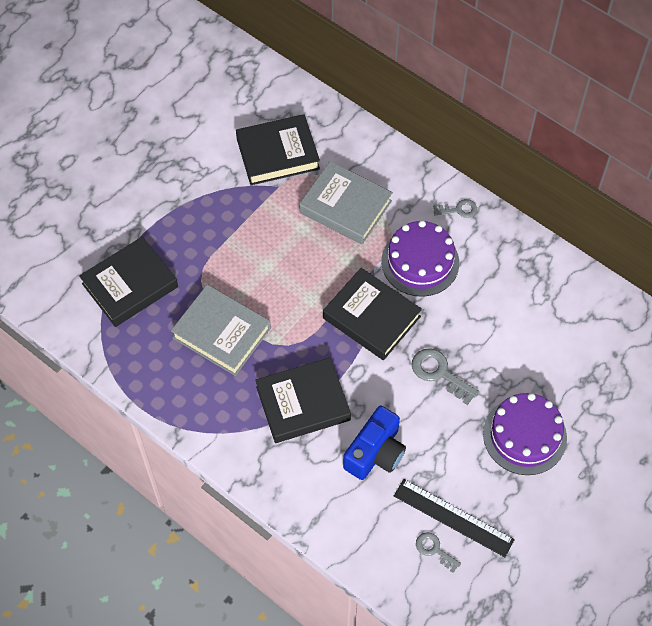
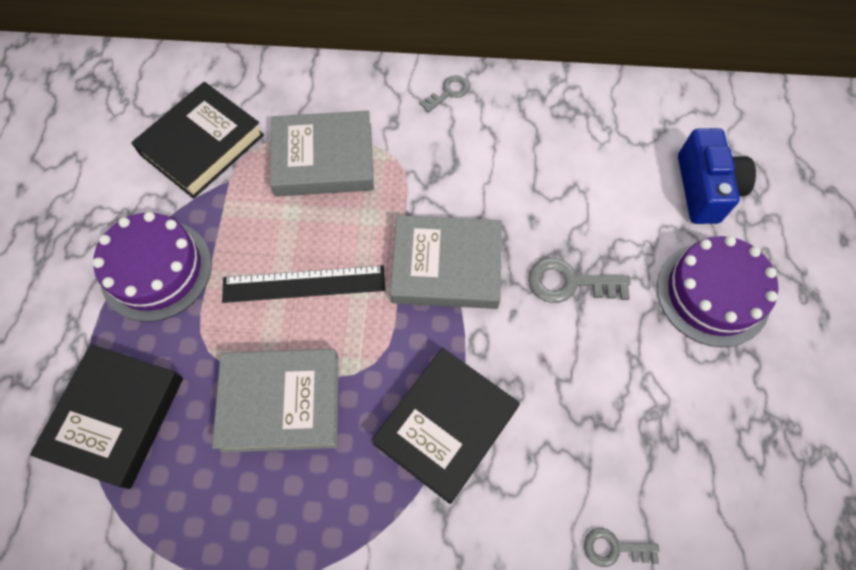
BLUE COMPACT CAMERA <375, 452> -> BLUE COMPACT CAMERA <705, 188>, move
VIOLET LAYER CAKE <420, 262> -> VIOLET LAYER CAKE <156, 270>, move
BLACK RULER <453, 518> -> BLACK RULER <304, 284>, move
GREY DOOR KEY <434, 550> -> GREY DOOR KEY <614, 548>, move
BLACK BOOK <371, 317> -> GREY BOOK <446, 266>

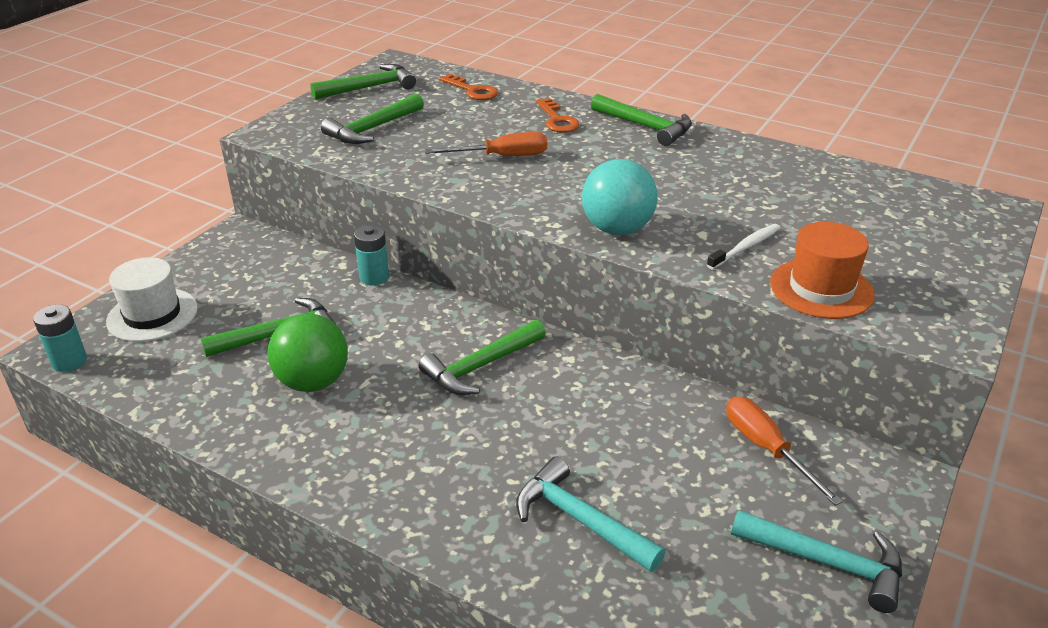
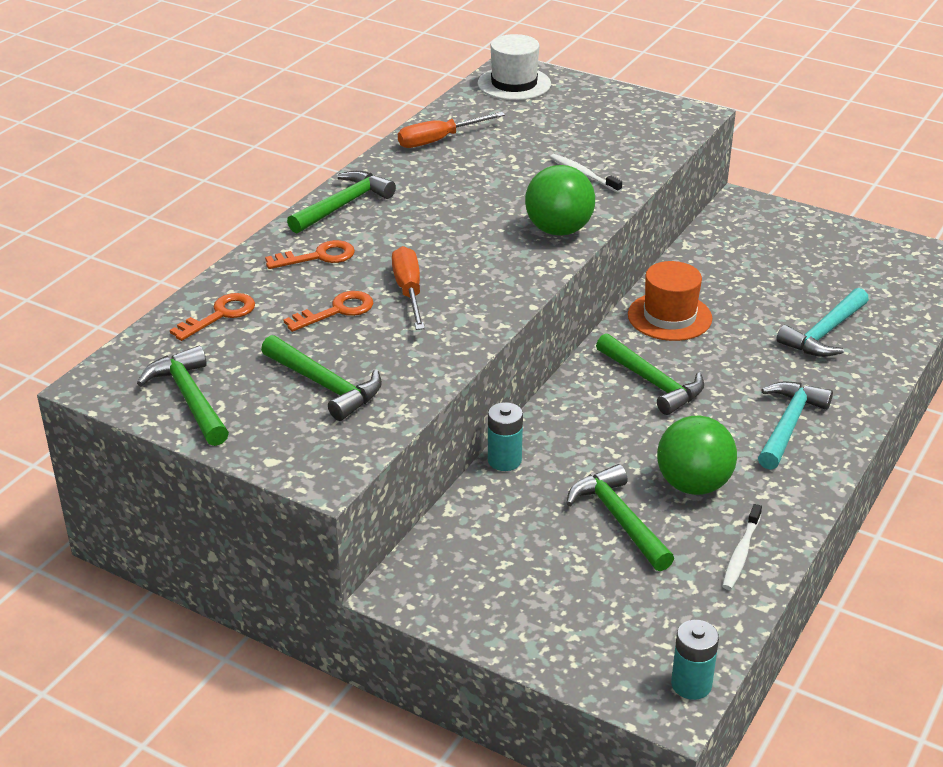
none -> BRIGHT ORANGE DOOR KEY <336, 311>
none -> PURE WHITE TOOTHBRUSH <741, 553>
PURE WHITE HAT <152, 315> -> PURE WHITE HAT <514, 84>, move
BRIGHT ORANGE FLAT SCREWDRIVER <766, 448> -> BRIGHT ORANGE FLAT SCREWDRIVER <439, 140>, move
AQUA CLAW HAMMER <827, 563> -> AQUA CLAW HAMMER <788, 424>, move
BRIGHT ORANGE HAT <821, 289> -> BRIGHT ORANGE HAT <669, 317>, move
AQUA BALL <617, 229> -> LEAF-GREEN BALL <558, 230>

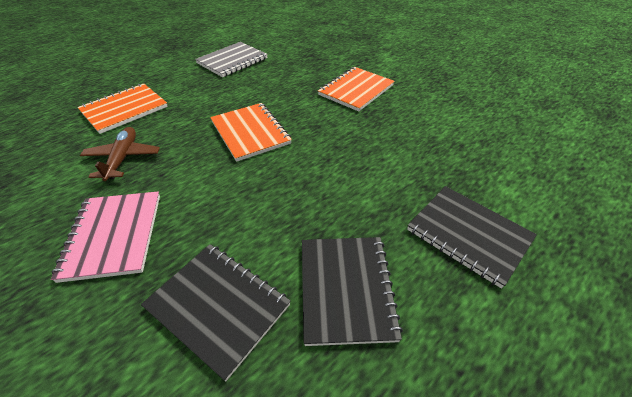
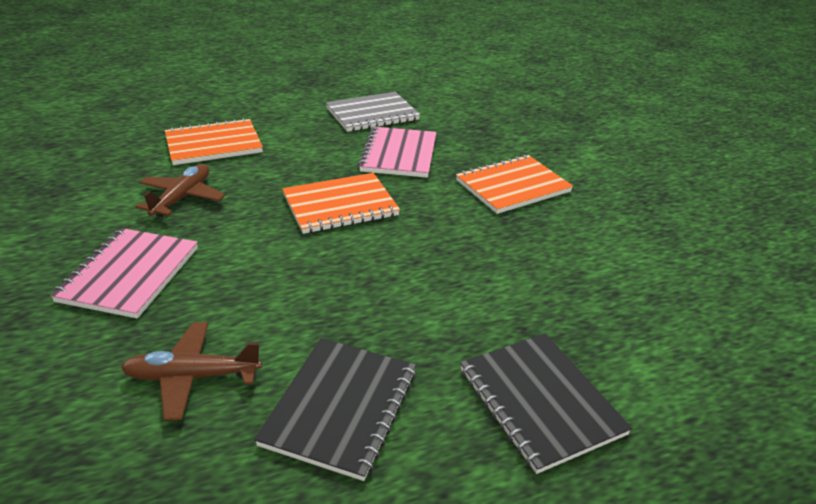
none -> ROSY NOTEBOOK <399, 154>
BLACK NOTEBOOK <218, 306> -> DARK BROWN AEROPLANE <192, 377>
BRIGHT ORANGE NOTEBOOK <250, 132> -> BRIGHT ORANGE NOTEBOOK <340, 205>, 75 degrees clockwise

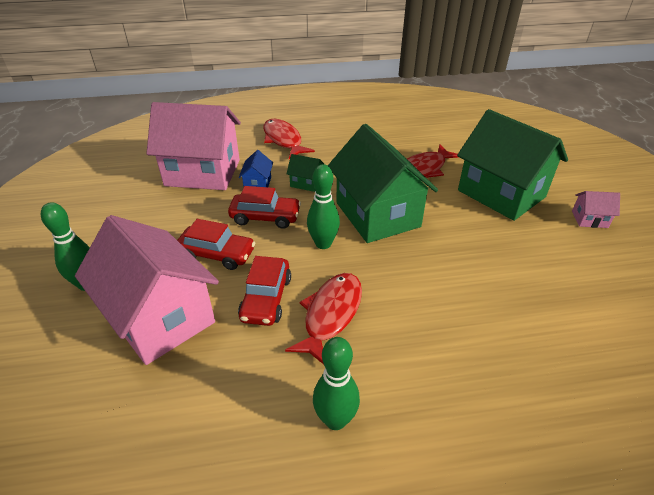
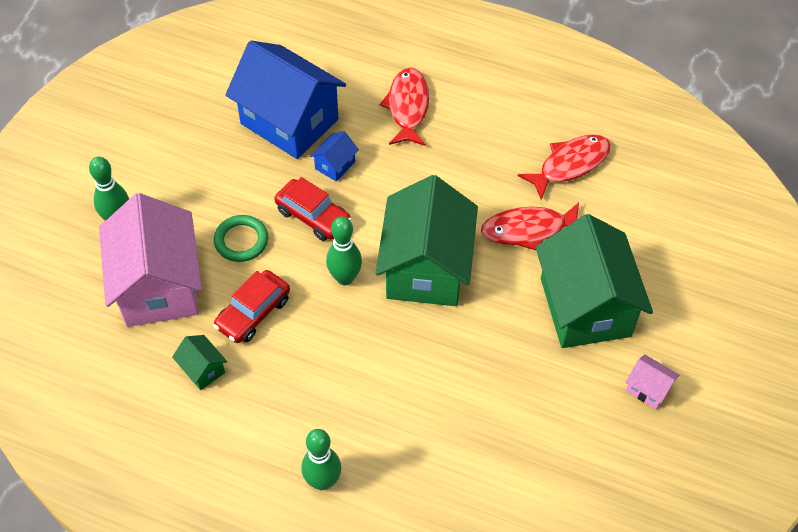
CRIMSON TOY FISH <330, 314> -> CRIMSON TOY FISH <570, 165>, move
LEAF-GREEN TOY HOUSE <306, 183> -> LEAF-GREEN TOY HOUSE <202, 369>, move
LEAF-GREEN SKITTLE <335, 420> -> LEAF-GREEN SKITTLE <323, 481>, move
CRIMSON TOY CAR <217, 254> -> LEAF-GREEN HOOP <241, 241>
ROSY TOY HOUSE <203, 173> -> BLUE TOY HOUSE <289, 121>

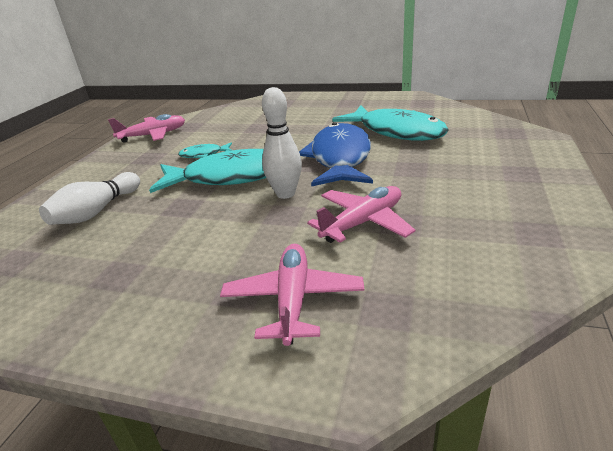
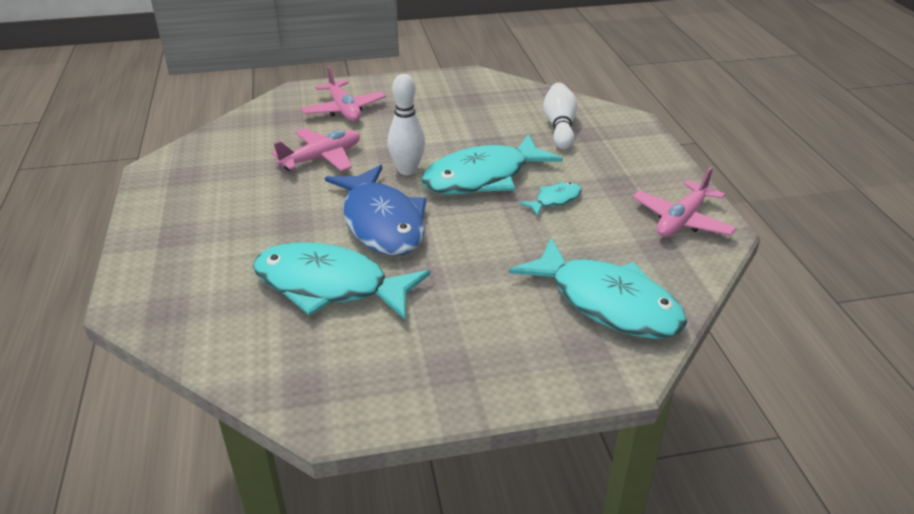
none -> AQUA TOY FISH <607, 303>
ROSY AEROPLANE <363, 222> -> ROSY AEROPLANE <322, 158>, 150 degrees counterclockwise

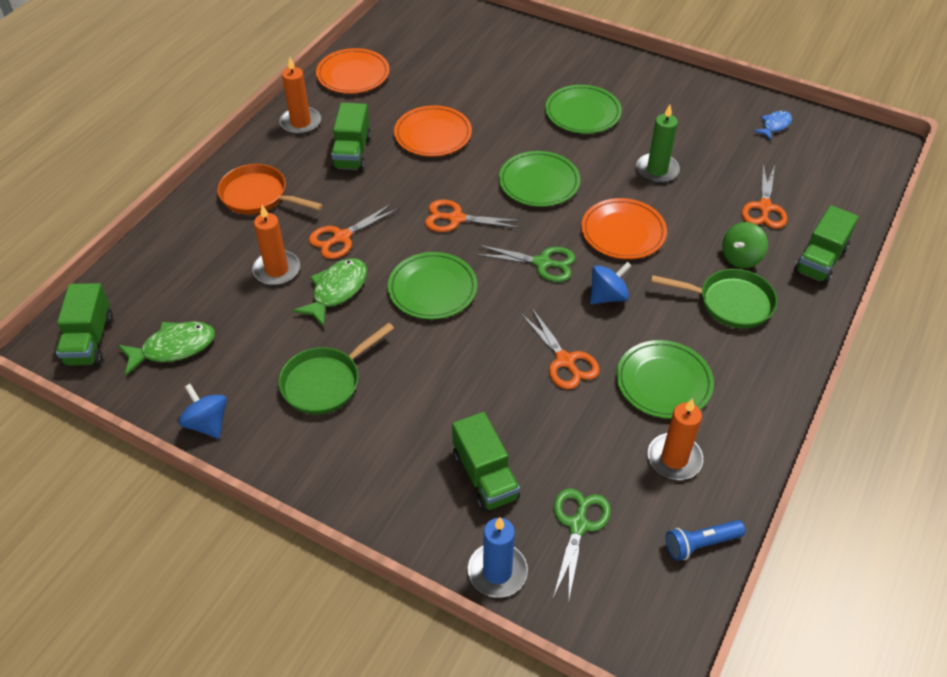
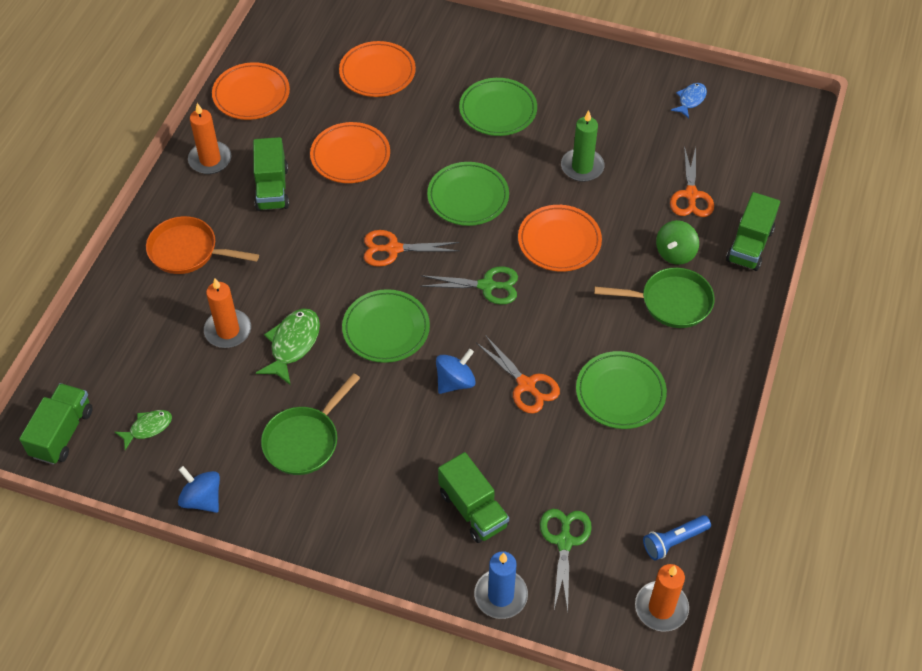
BRIGHT ORANGE PAIR OF SCISSORS <342, 237> -> none
none -> BRIGHT ORANGE PLATE <377, 72>
BLUE WHIRLIGIG <608, 296> -> BLUE WHIRLIGIG <455, 382>, move
BRIGHT ORANGE PILLAR CANDLE <674, 459> -> BRIGHT ORANGE PILLAR CANDLE <661, 608>, move
LEAF-GREEN LORRY <89, 341> -> LEAF-GREEN LORRY <62, 433>, 150 degrees counterclockwise
LEAF-GREEN TOY FISH <173, 348> -> LEAF-GREEN TOY FISH <148, 428>, x0.62

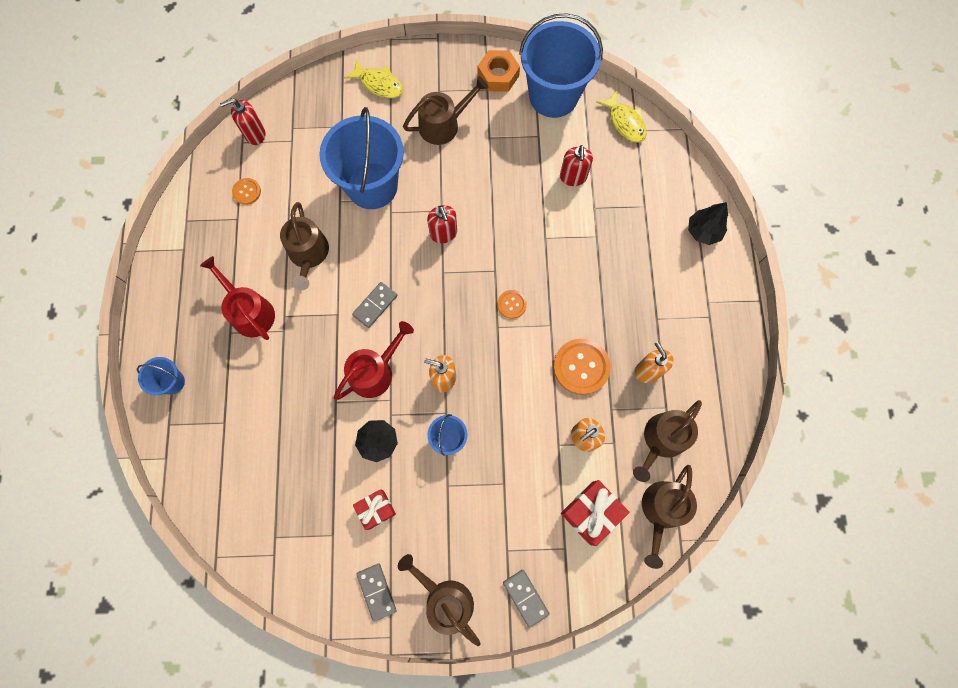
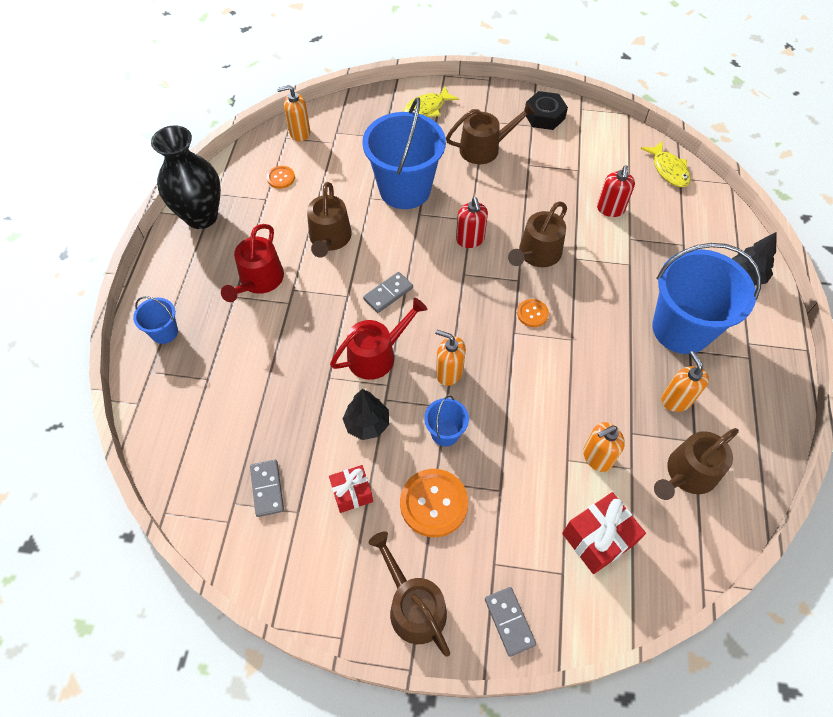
none -> BLACK TALL VASE <201, 216>
GREY DOMINO TILE <377, 591> -> GREY DOMINO TILE <267, 489>, move
BLUE BUCKET <553, 96> -> BLUE BUCKET <681, 329>, move
BRIGHT ORANGE BUTTON <581, 367> -> BRIGHT ORANGE BUTTON <433, 503>, move
DARK BROWN WATERING POT <661, 511> -> DARK BROWN WATERING POT <537, 254>, move
CRIMSON SOAP DISPENSER <255, 134> -> BRIGHT ORANGE SOAP DISPENSER <299, 133>
BRIGHT ORANGE HEX NUT <498, 75> -> BLACK HEX NUT <544, 116>
CRIMSON WATERING POT <250, 312> -> CRIMSON WATERING POT <259, 280>, 135 degrees counterclockwise
YELLOW TOY FISH <379, 84> -> YELLOW TOY FISH <427, 108>, 105 degrees clockwise

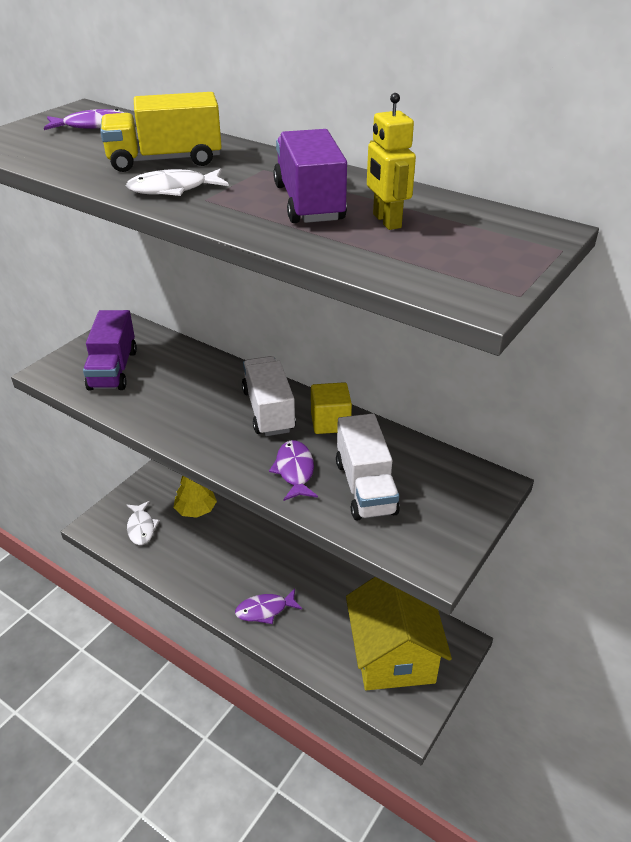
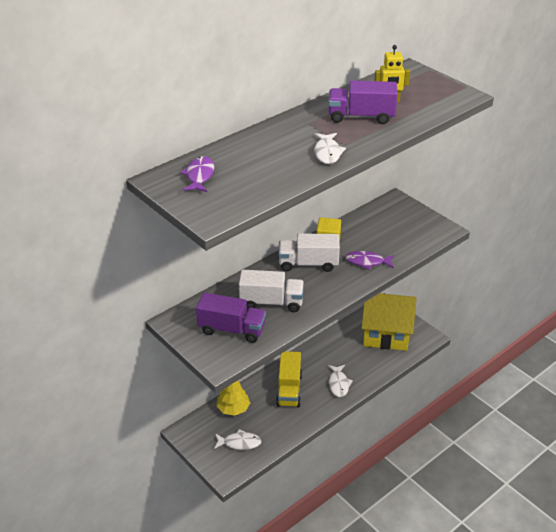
YELLOW LORRY <165, 160> -> YELLOW LORRY <289, 390>, move
PURE WHITE LORRY <365, 487> -> PURE WHITE LORRY <271, 302>, move
VIOLET TOY FISH <265, 610> -> PURE WHITE TOY FISH <338, 384>

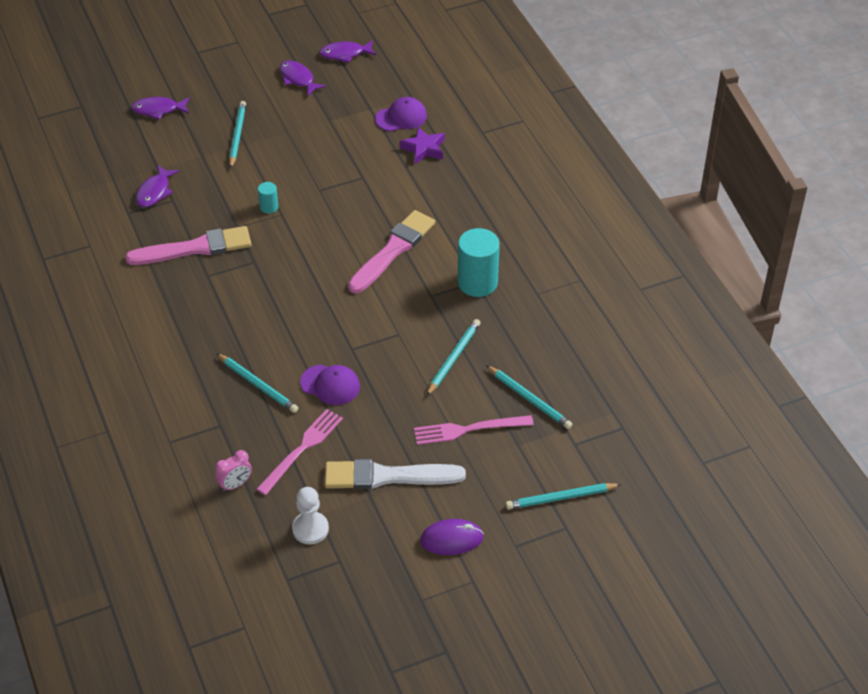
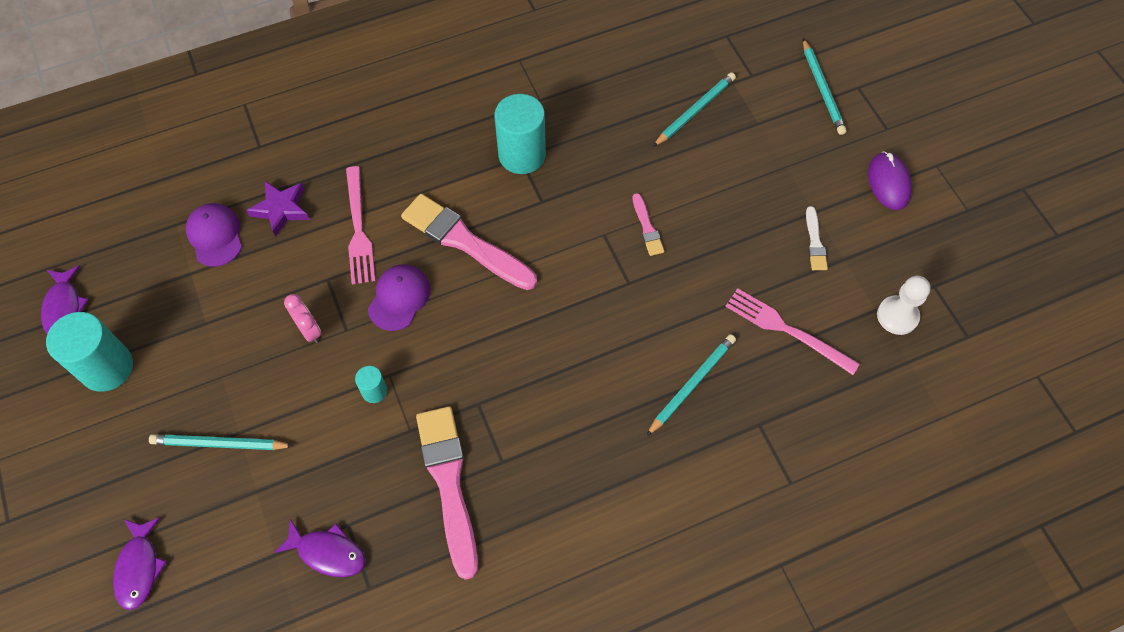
AQUA WOODEN PENCIL <453, 358> -> none
none -> ROSY BRUSH <647, 227>
ROSY ALARM CLOCK <235, 484> -> ROSY ALARM CLOCK <309, 330>, move
VIOLET CAP <330, 385> -> VIOLET CAP <399, 298>, move
ROSY DINNER FORK <468, 429> -> ROSY DINNER FORK <358, 229>, move
VIOLET TOY FISH <298, 79> -> AQUA CYLINDER SHAPE <107, 367>
PURE WHITE BRUSH <387, 476> -> PURE WHITE BRUSH <815, 242>, x0.47

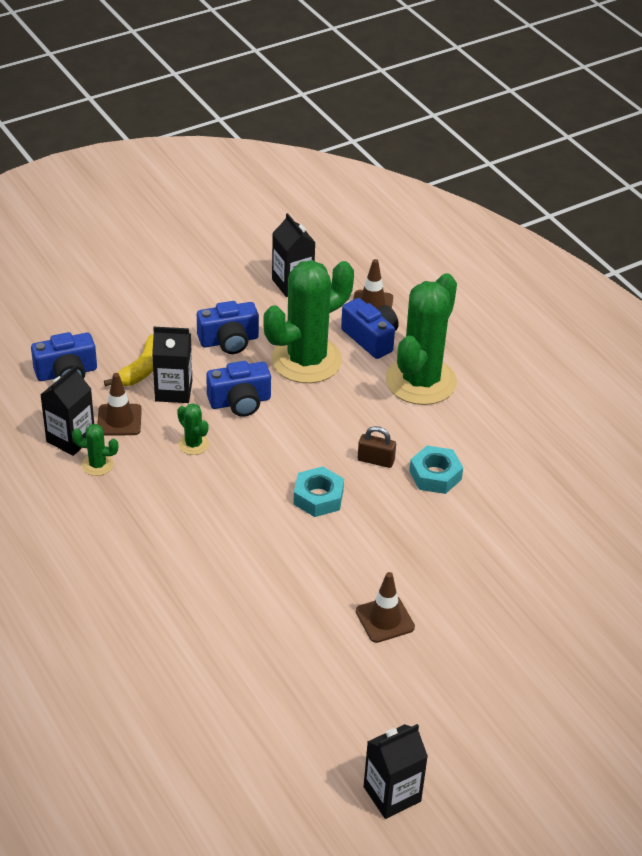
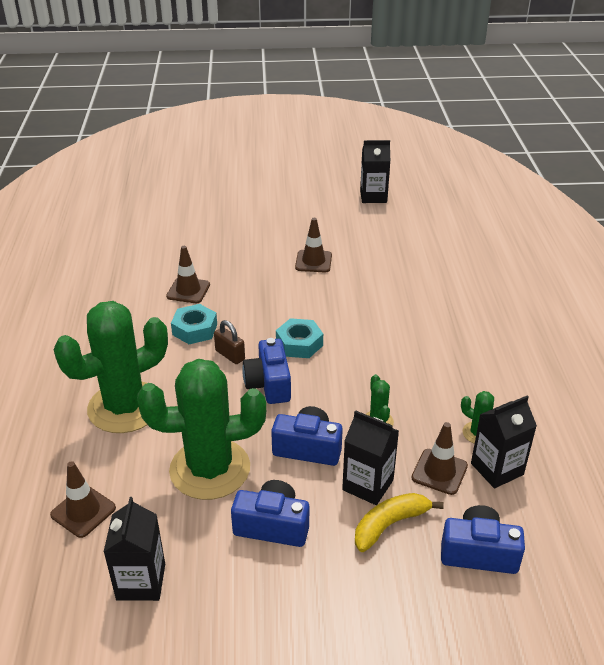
none -> DARK BROWN SAFETY CONE <188, 290>
BLUE COMPACT CAMERA <371, 338> -> BLUE COMPACT CAMERA <269, 384>, move

